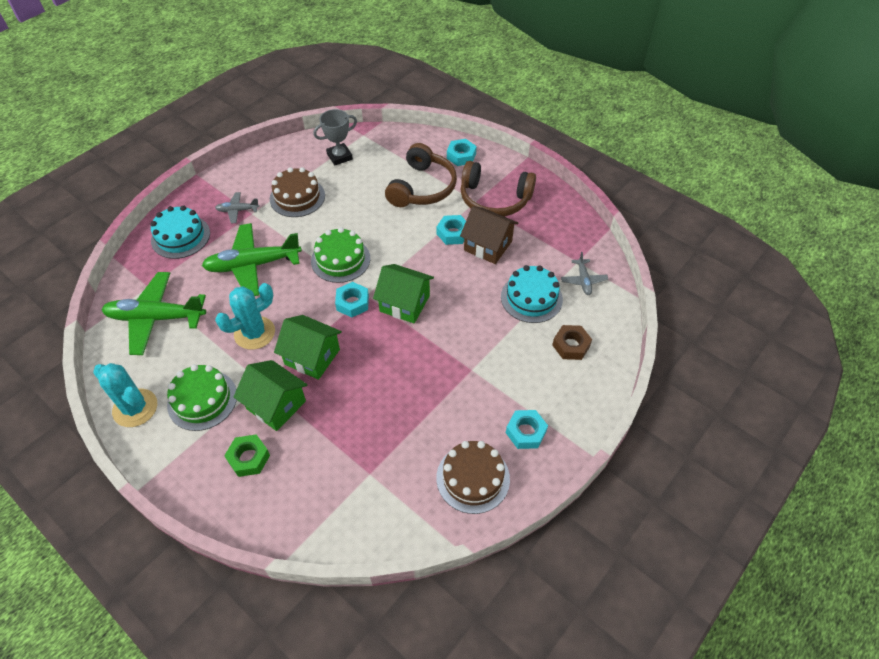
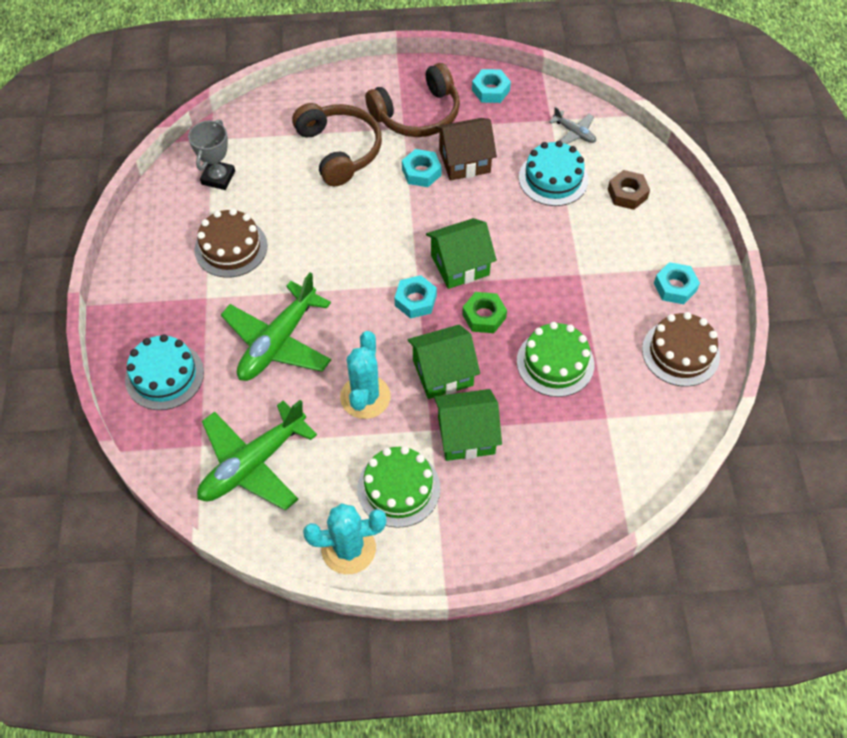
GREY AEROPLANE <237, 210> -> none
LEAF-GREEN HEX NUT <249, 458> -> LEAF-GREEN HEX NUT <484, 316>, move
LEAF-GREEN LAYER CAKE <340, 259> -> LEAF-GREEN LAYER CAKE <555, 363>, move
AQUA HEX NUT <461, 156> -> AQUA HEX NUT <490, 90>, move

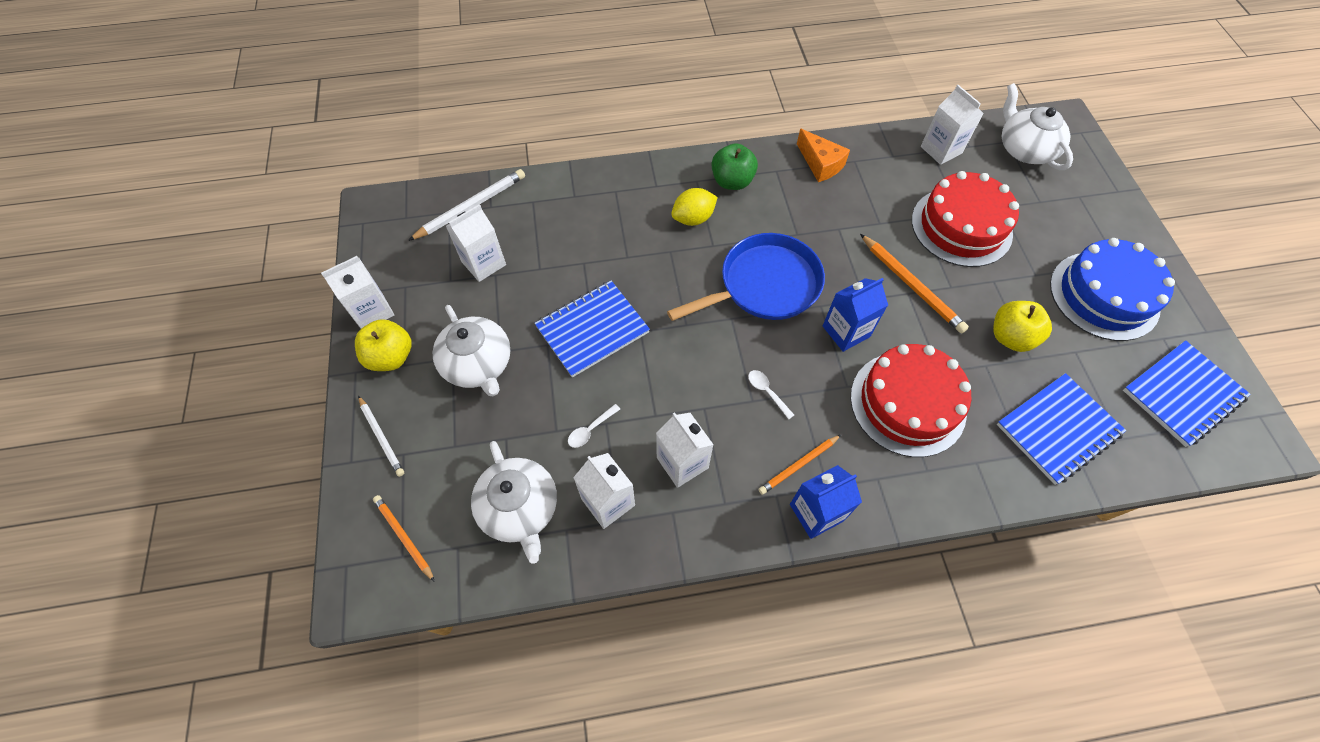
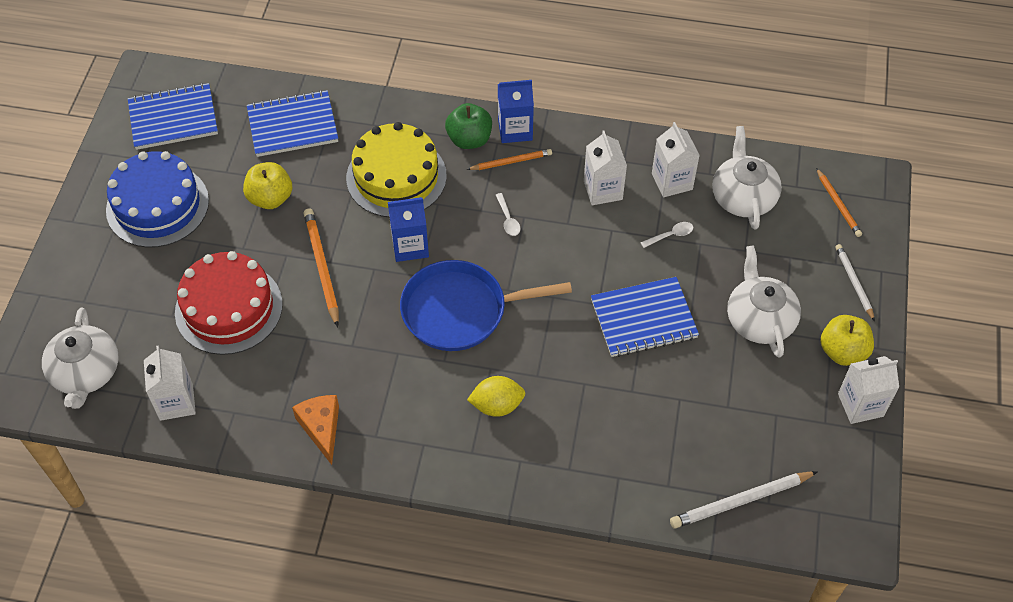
PURE WHITE JUICE CARTON <483, 263> -> none
LEAF-GREEN APPLE FRUIT <732, 181> -> LEAF-GREEN APPLE FRUIT <469, 139>, move
CRIMSON LAYER CAKE <907, 403> -> YELLOW LAYER CAKE <396, 177>

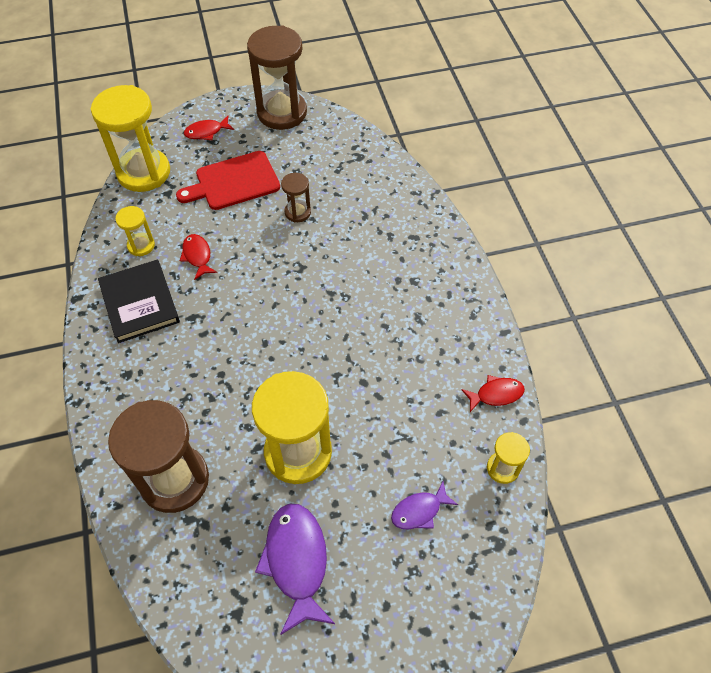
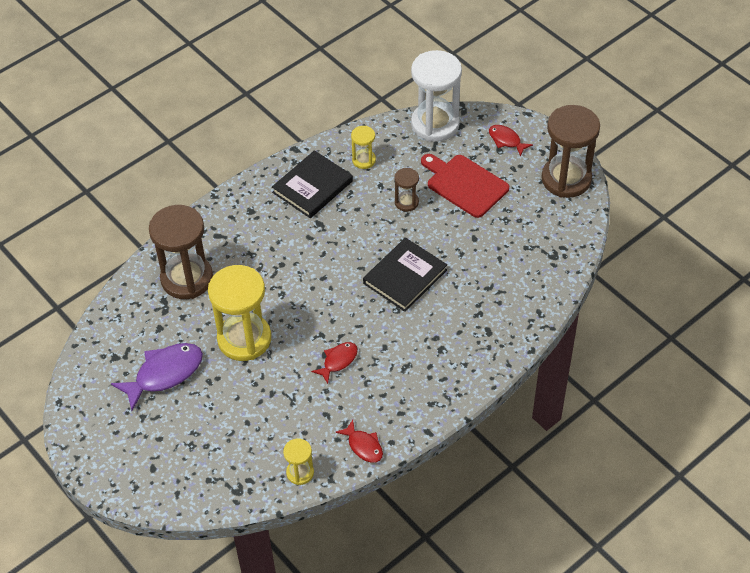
VIOLET TOY FISH <419, 511> -> none
none -> BLACK BOOK <405, 277>
CRIMSON TOY FISH <197, 256> -> CRIMSON TOY FISH <338, 361>, move
DARK BROWN HOURGLASS <297, 212> -> DARK BROWN HOURGLASS <406, 202>, move
YELLOW HOURGLASS <144, 172> -> PURE WHITE HOURGLASS <435, 124>

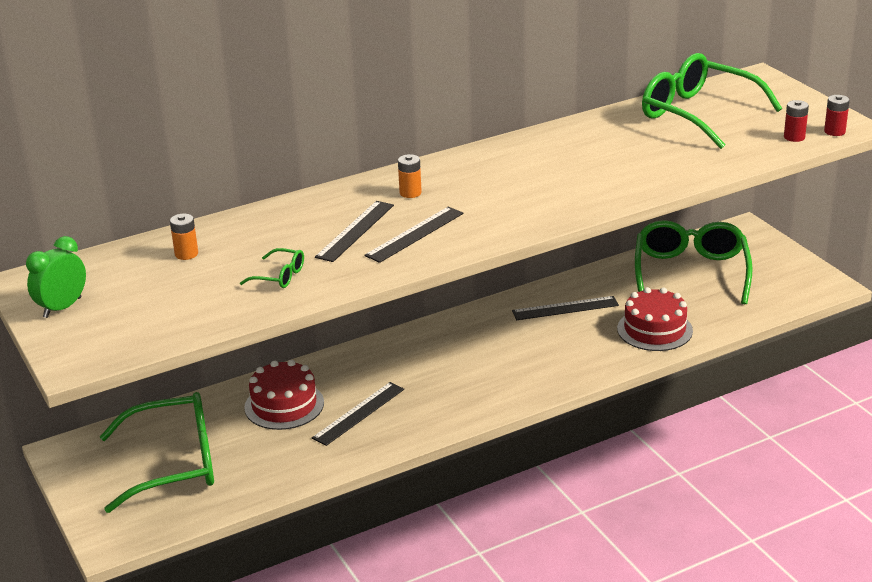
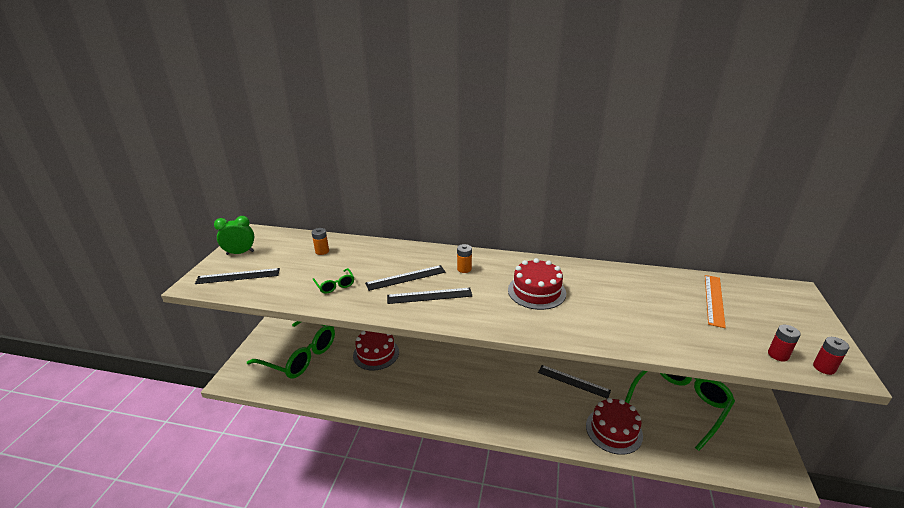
none -> CRIMSON LAYER CAKE <536, 291>
BLACK RULER <359, 413> -> BLACK RULER <238, 276>, move
LEAF-GREEN GLASSES <698, 114> -> BRIGHT ORANGE RULER <714, 300>

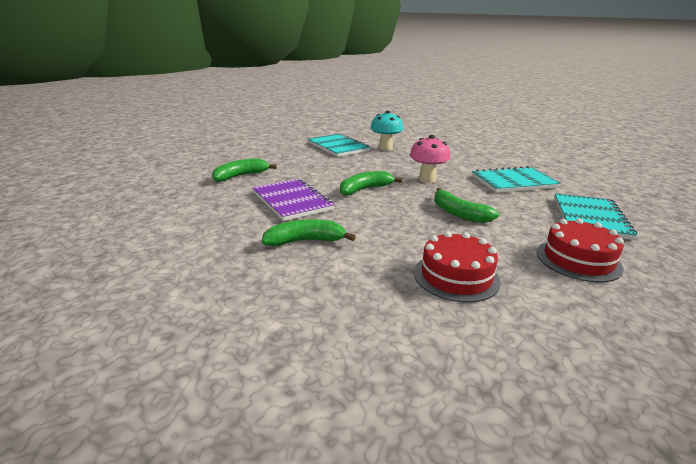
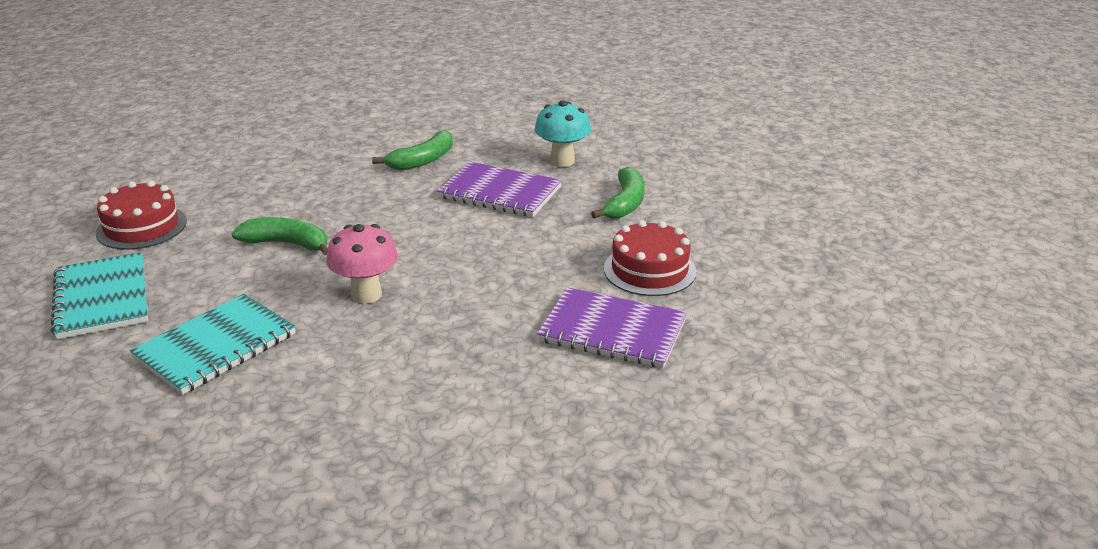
LEAF-GREEN BANANA <365, 189> -> none
AQUA MUSHROOM <385, 148> -> AQUA MUSHROOM <562, 161>, move
CRIMSON LAYER CAKE <456, 276> -> CRIMSON LAYER CAKE <649, 270>, move
AQUA NOTEBOOK <338, 147> -> VIOLET NOTEBOOK <612, 331>

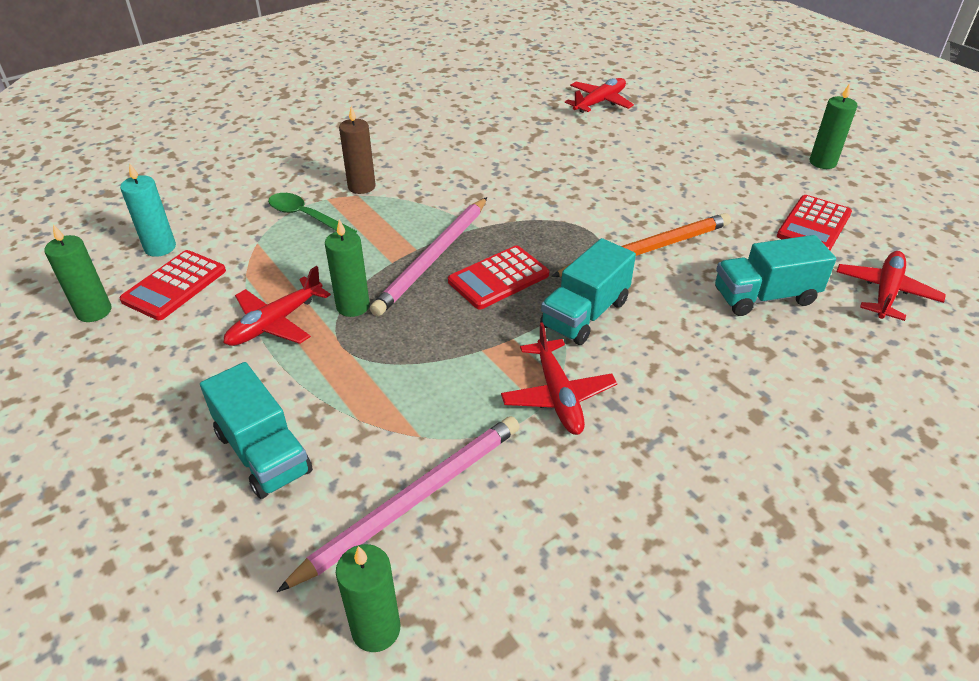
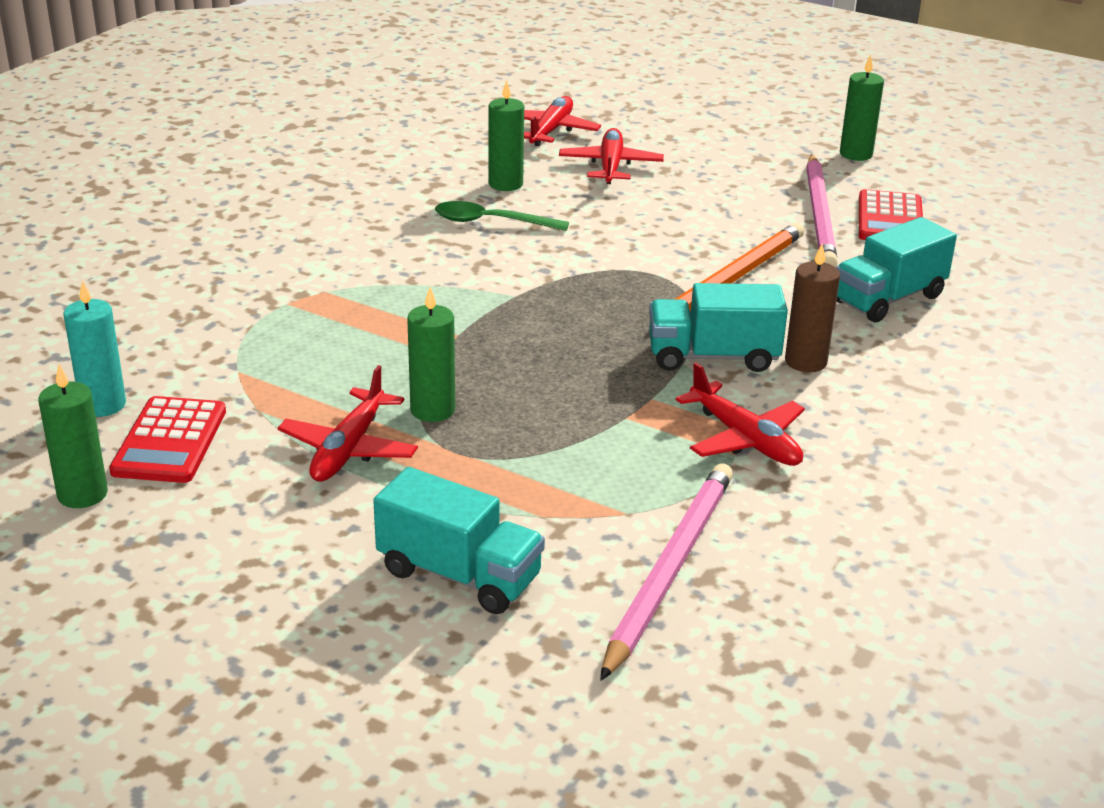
CRIMSON CALCULATOR <498, 278> -> none
LEAF-GREEN TEASPOON <306, 216> -> LEAF-GREEN TEASPOON <491, 222>, move
LEAF-GREEN PILLAR CANDLE <376, 629> -> LEAF-GREEN PILLAR CANDLE <505, 184>, move
DARK BROWN PILLAR CANDLE <361, 187> -> DARK BROWN PILLAR CANDLE <805, 362>, move
ROSY WOODEN PENCIL <433, 258> -> ROSY WOODEN PENCIL <820, 215>, move
CRIMSON AEROPLANE <885, 292> -> CRIMSON AEROPLANE <610, 166>, move
AQUA LORRY <585, 314> -> AQUA LORRY <713, 357>, 75 degrees clockwise

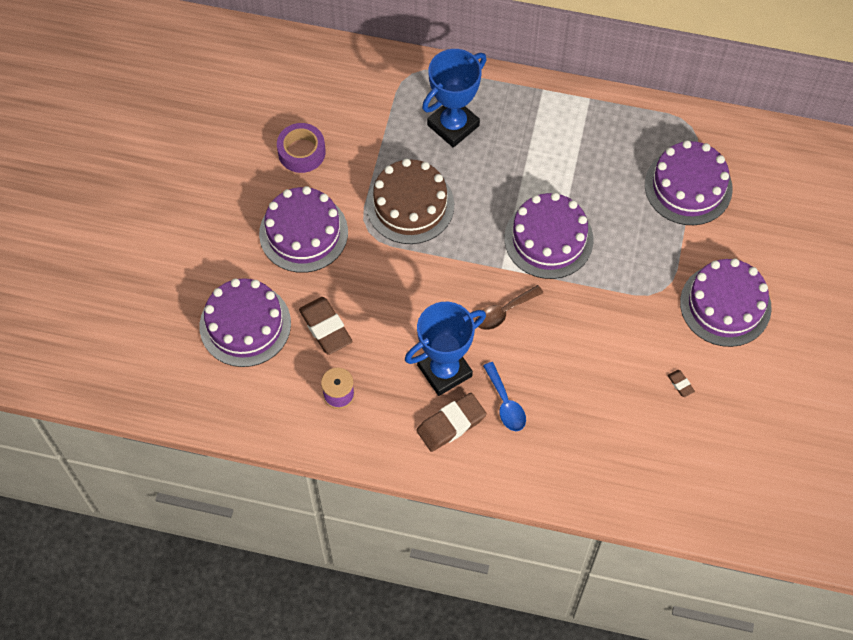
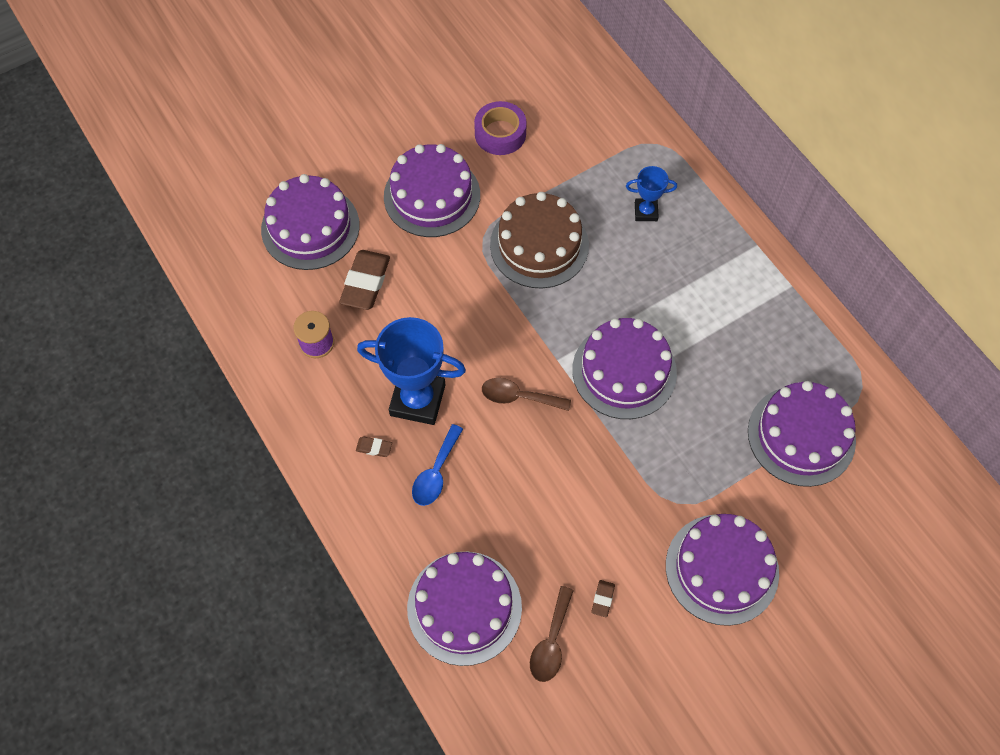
none -> VIOLET LAYER CAKE <464, 607>
none -> DARK BROWN TEASPOON <551, 642>
DARK BROWN ERASER <451, 424> -> DARK BROWN ERASER <374, 448>, x0.46
BLUE TROPHY <453, 125> -> BLUE TROPHY <646, 212>, x0.52

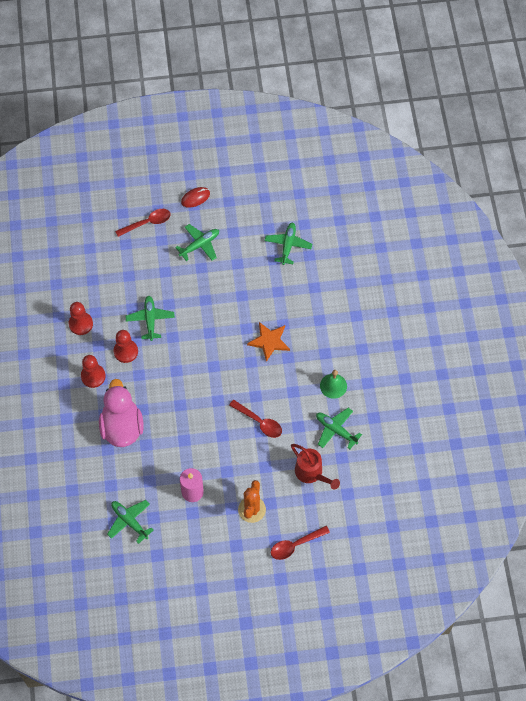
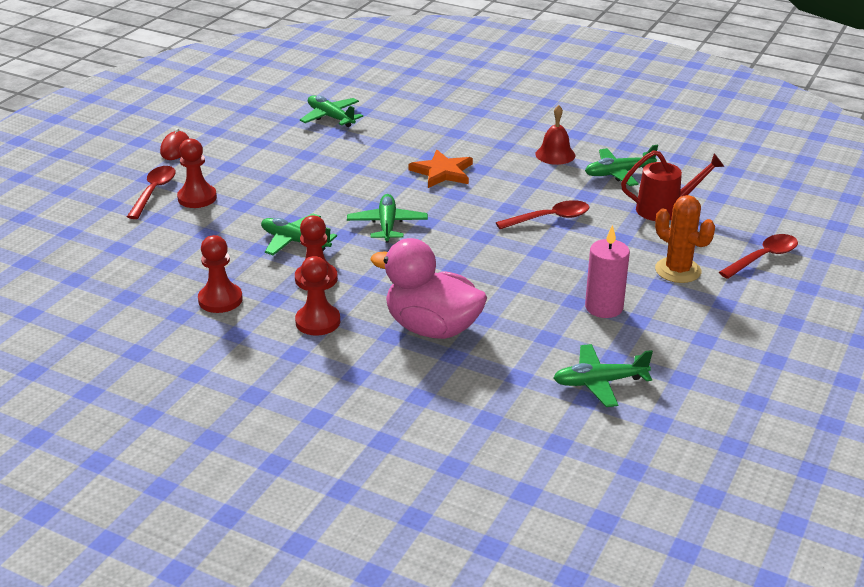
none -> CRIMSON GAME PAWN <197, 198>
LEAF-GREEN AEROPLANE <200, 245> -> LEAF-GREEN AEROPLANE <387, 225>, move
LEAF-GREEN HAND BELL <333, 386> -> CRIMSON HAND BELL <555, 154>
CRIMSON TEASPOON <295, 545> -> CRIMSON TEASPOON <763, 257>, 135 degrees counterclockwise

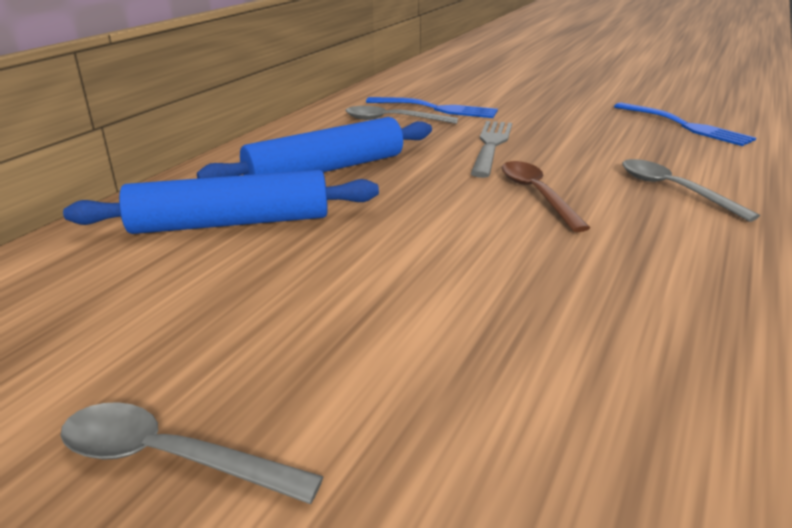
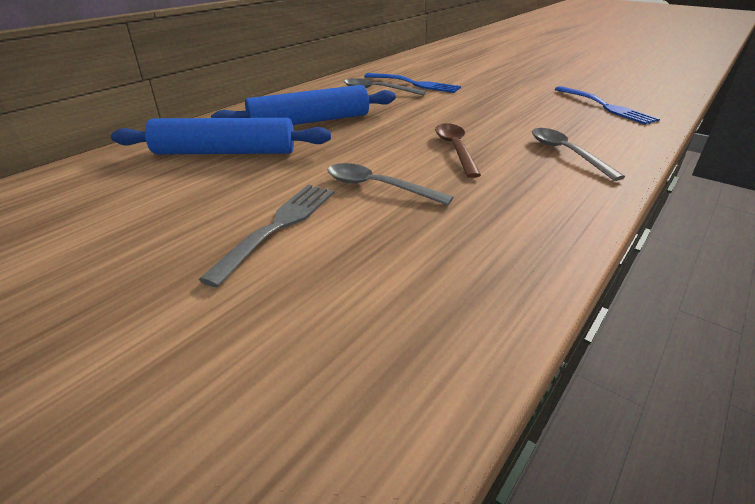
GREY TEASPOON <170, 458> -> GREY TEASPOON <378, 187>, move
GREY DINNER FORK <491, 145> -> GREY DINNER FORK <279, 226>, move

